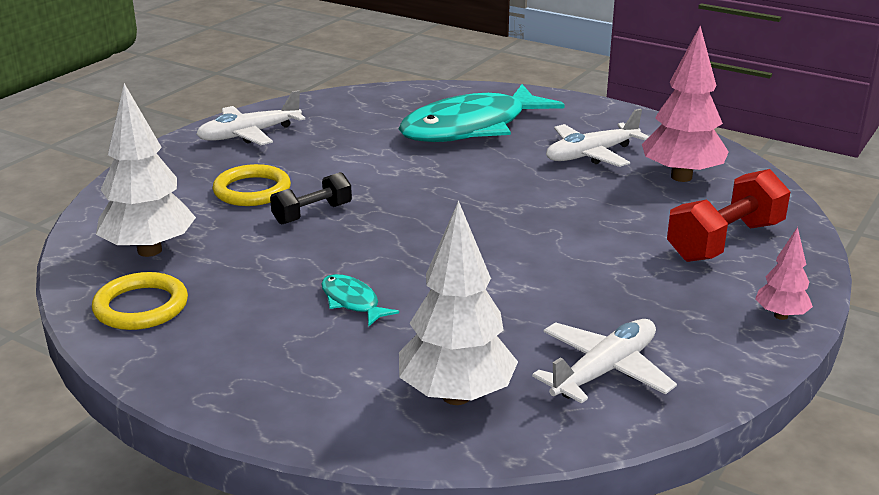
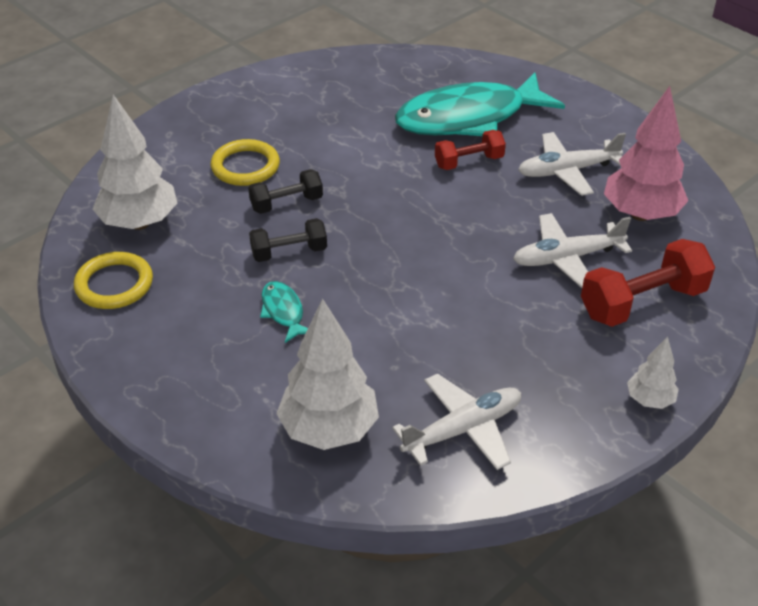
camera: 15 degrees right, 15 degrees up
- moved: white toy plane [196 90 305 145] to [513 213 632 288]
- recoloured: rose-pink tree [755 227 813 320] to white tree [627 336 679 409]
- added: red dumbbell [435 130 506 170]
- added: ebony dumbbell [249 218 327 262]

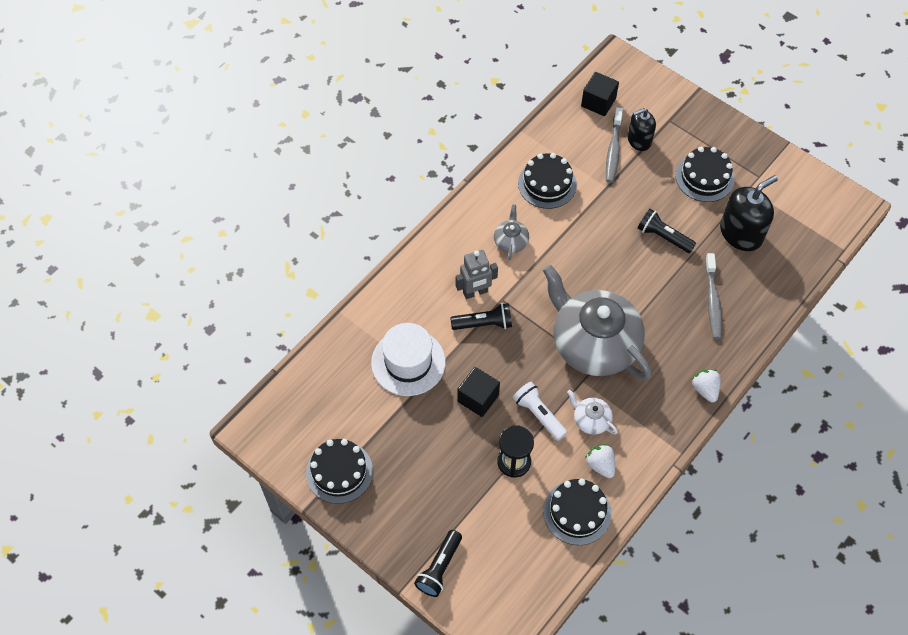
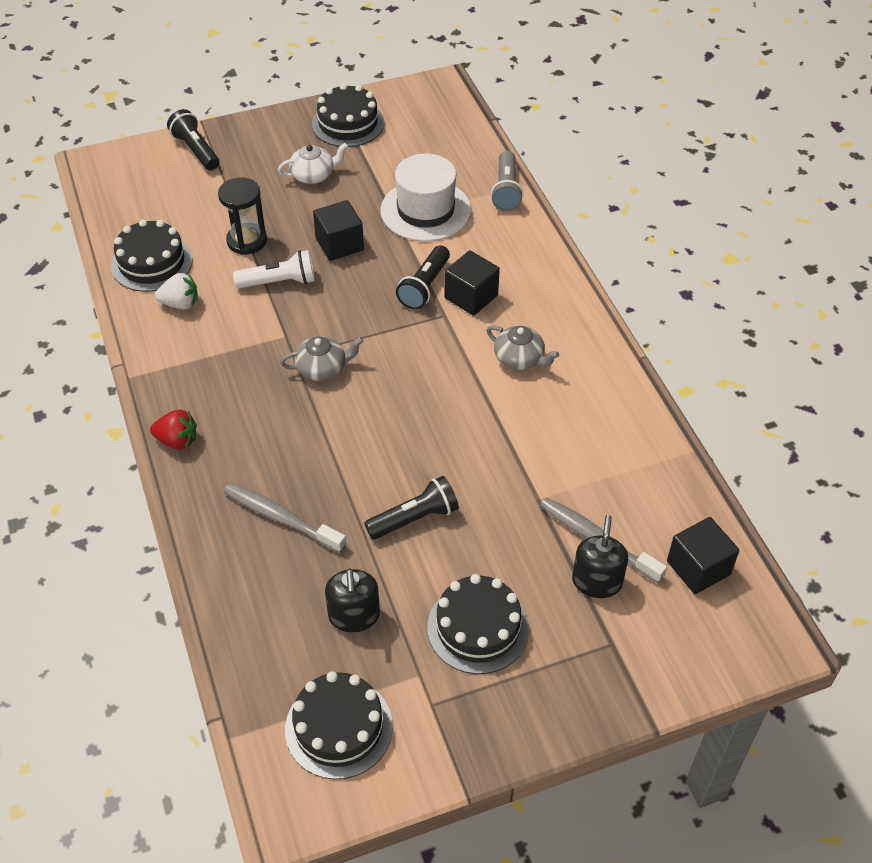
camera: 120 degrees right, 10 degrees down
- moved: ebony cake [518 153 577 209] to [285 671 393 779]
- resized: ebony pump bottle [720 175 778 251] = [325 568 380 632] x0.64
- replaced: grey robot [456 250 498 299] to ebony block [444 250 500 316]
- resized: grey china teapot [543 265 652 380] = [280 336 363 381] x0.41
- recoloured: white strawberry [692 369 721 402] to red strawberry [150 410 197 450]
- moved: white china teapot [567 390 618 435] to [278 143 348 184]
- added: grey torch [491 151 523 211]

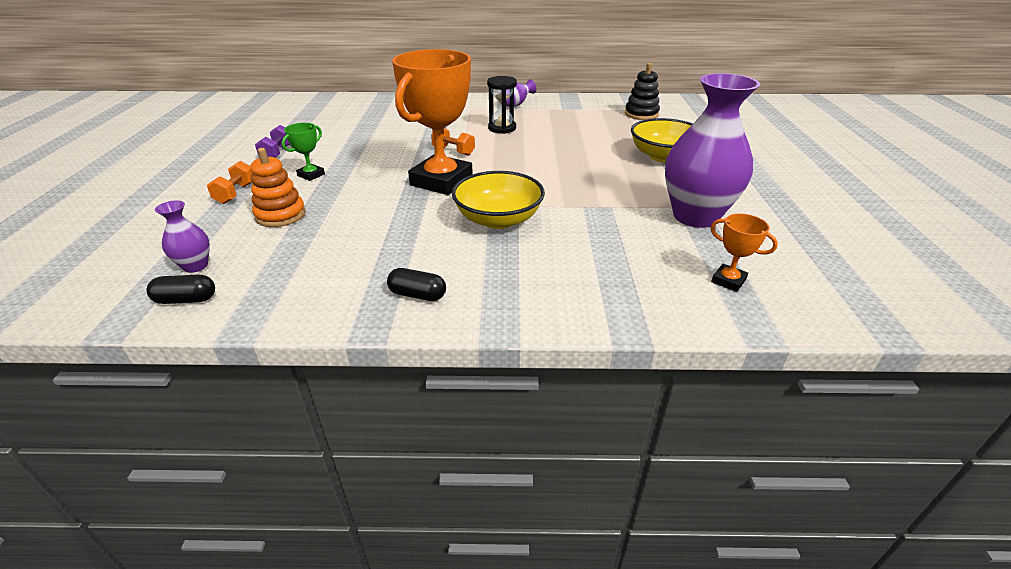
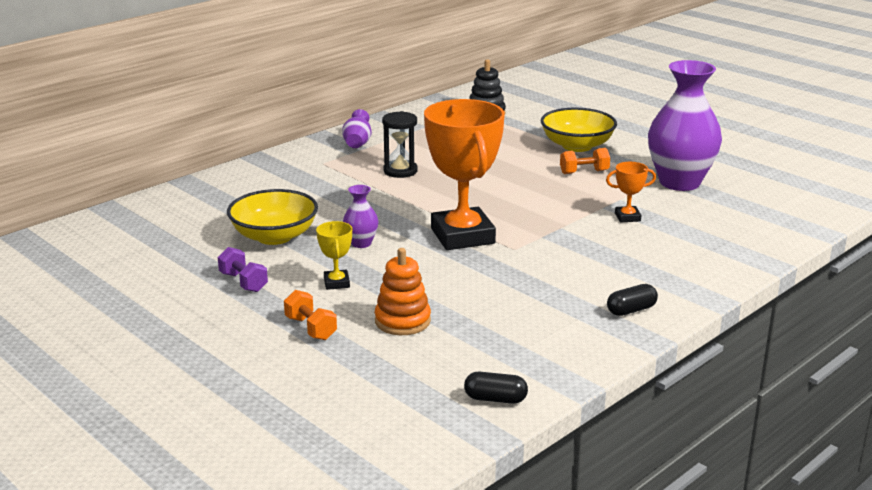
camera: 45 degrees left, 10 degrees down
- recoloured: green award cup [282 123 325 181] to yellow award cup [316 221 352 290]
- moved: bright orange dumbbell [431 128 475 156] to [560 148 610 174]
- moved: yellow bowl [452 171 545 229] to [227 189 318 245]
- moved: royal purple tall vase [155 200 210 273] to [343 185 379 248]
- moved: bright orange award cup [711 213 778 292] to [606 162 656 222]
- turned: ebony pill shape [147 274 215 304] = [464 372 528 404] 60 degrees clockwise

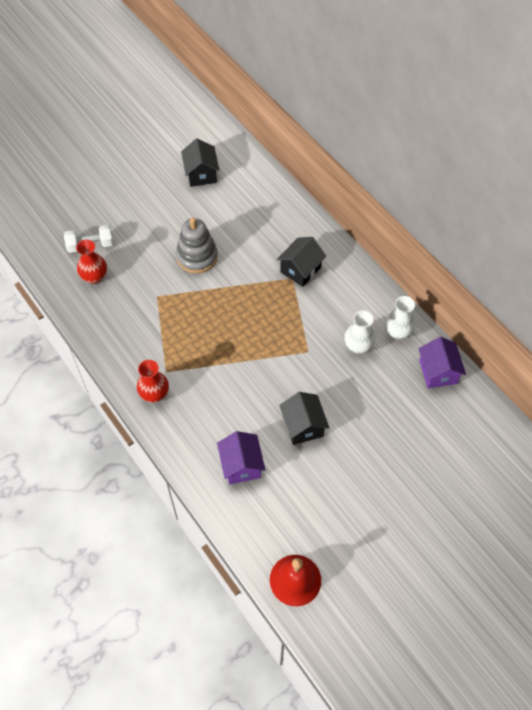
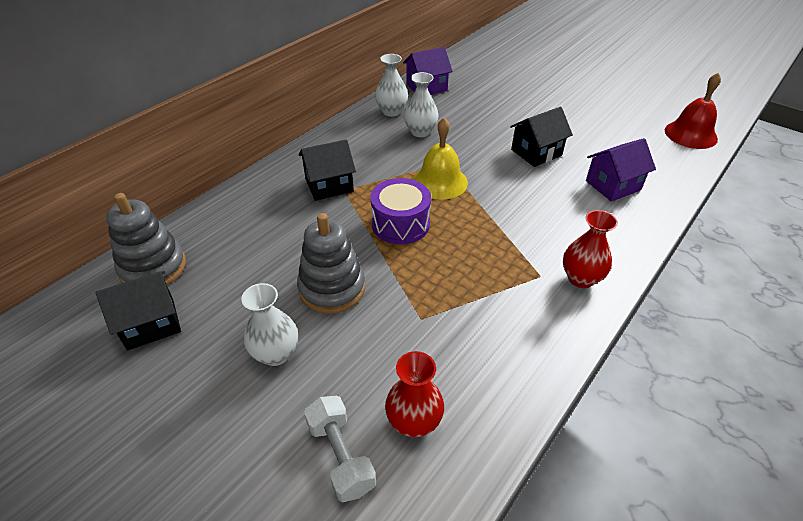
camera: 105 degrees left, 15 degrees down
- turned: ebony house [277 237 326 287] = [298 139 356 201] 45 degrees counterclockwise
- added: yellow bell [413 118 468 200]
- added: royal purple snare drum [370 178 431 244]
- added: grey ring stacker [106 193 186 285]
- added: white tall vase [241 283 298 366]

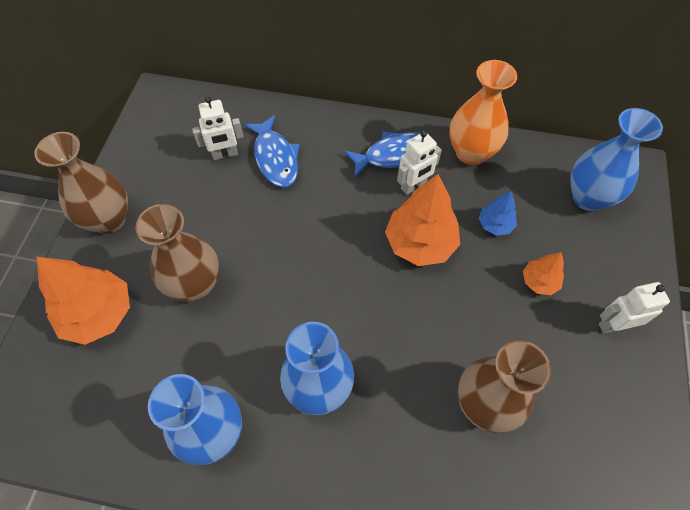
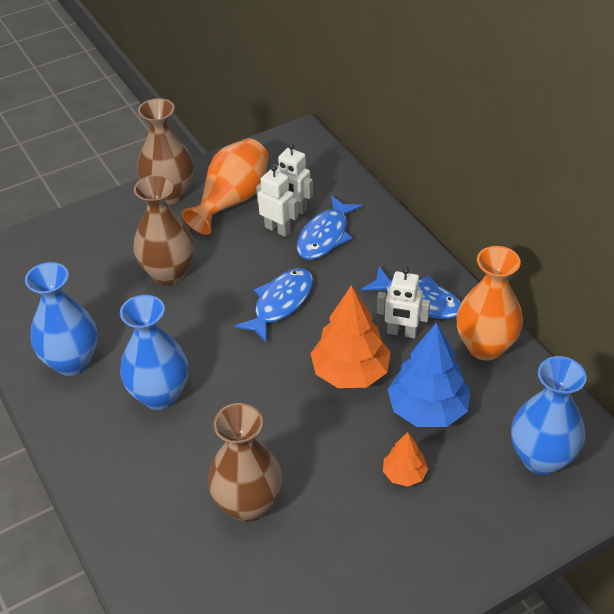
camera: 50 degrees right, 15 degrees down
- resized: royal blue tree [479 191 517 236] = [388 322 471 427] x1.90
- removed: bright orange tree [37 257 130 345]
- moved: white robot [599 282 670 333] to [256 165 298 237]
- added: bright orange tall vase [182 138 269 235]
- added: royal blue fish [234 268 313 343]

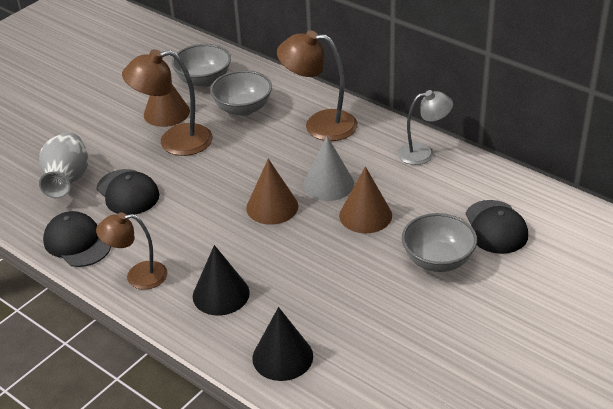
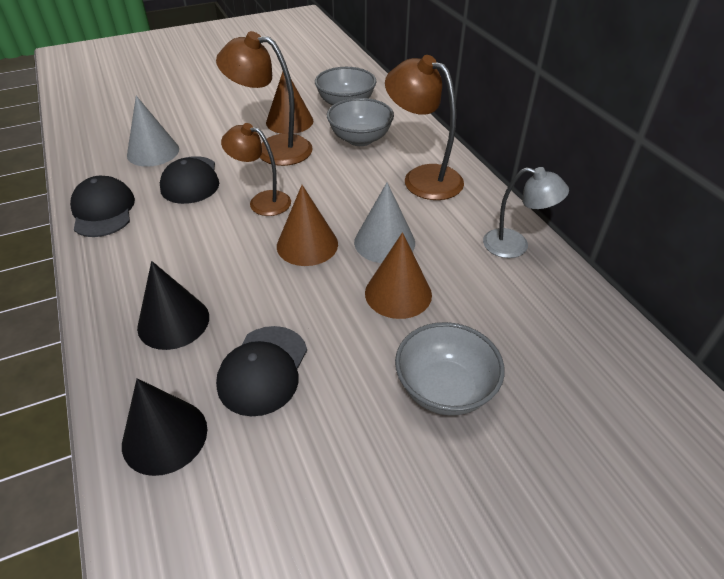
camera: 25 degrees right, 5 degrees up
- replaced: grey tall vase [39 132 88 199] to grey cone shape [127 96 179 167]
- moved: ebony peaked cap [465 200 528 254] to [216 326 307 416]
- moved: russet reading lamp [96 213 167 290] to [221 123 291 216]

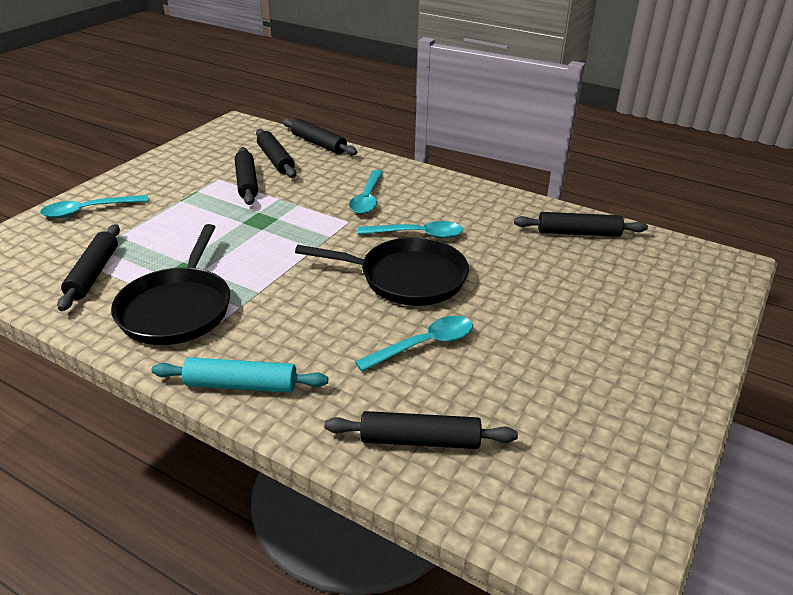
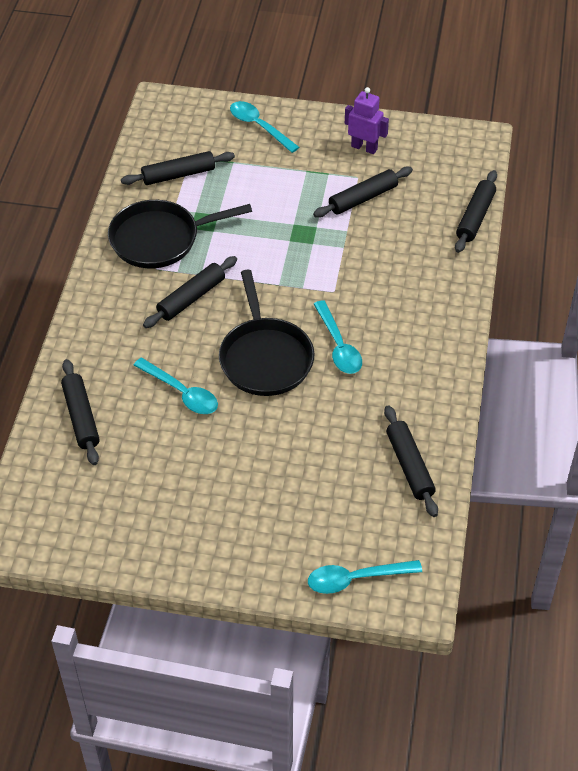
camera: 70 degrees right, 15 degrees up
- moved: ebony pastry roller [256 129 296 178] to [143 256 237 328]
- moved: turquoise spoon [349 170 383 214] to [308 560 422 594]
- removed: turquoise pastry roller [152 357 328 393]
- added: royal purple robot [345 87 389 154]

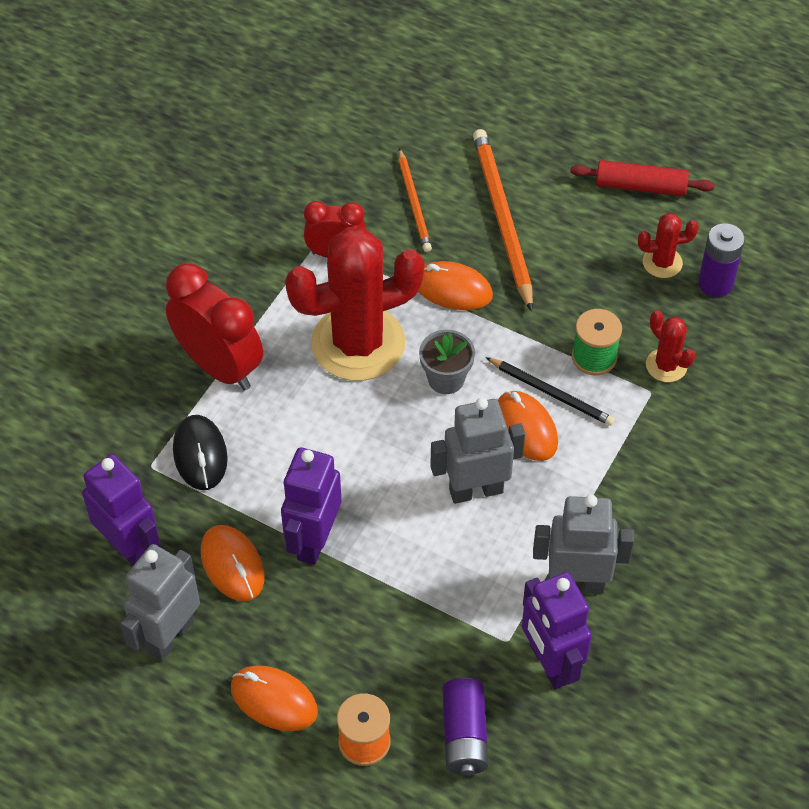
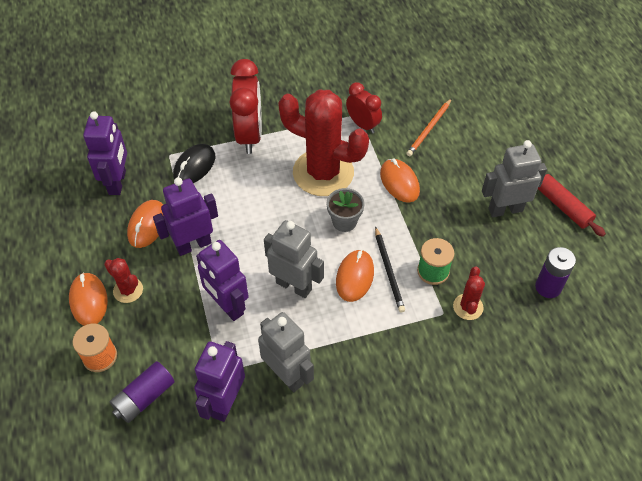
camera: 45 degrees right, 0 degrees up
- removed: bright orange lead pencil [473 129 533 312]
- moved: red saguaro cactus [638 213 699 278] to [104 258 143 303]
- moved: grey robot [120 544 200 662] to [482 140 547 217]
- added: royal purple robot [196 240 249 321]

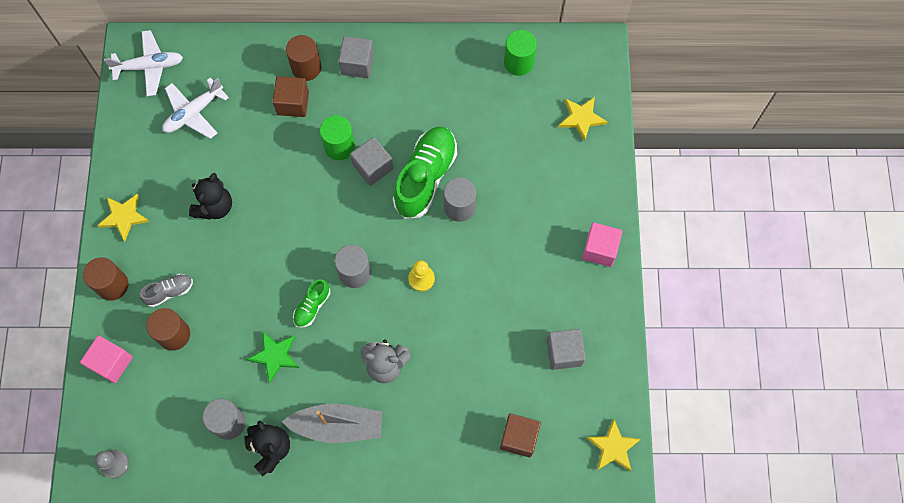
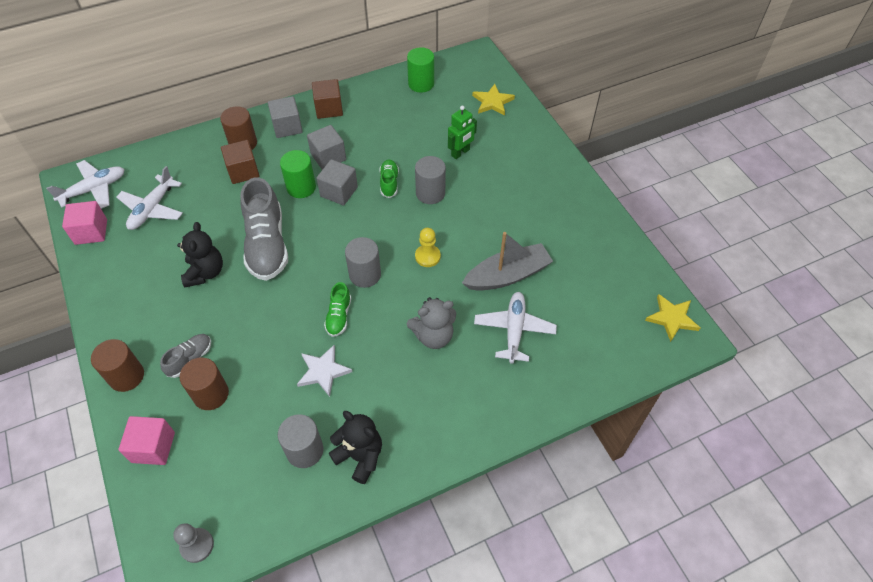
camera: 25 degrees left, 15 degrees down
- resized: green sneaker [393 127 457 219] = [379 160 399 198] x0.49
- removed: yellow star [97 193 149 241]
- moved: rose-pink block [582 222 623 267] to [62 201 107 245]
- moved: grey block [547 329 586 370] to [307 125 346 170]
- recoloured: green star [247 332 299 383] to white star [297 345 352 397]
- moved: grey toy boat [282 404 382 443] to [462 232 553 291]
- moved: russet block [500 413 541 458] to [312 79 343 119]
- added: green robot [448 105 477 159]
- added: grey sneaker [240 177 288 281]
- added: white toy plane [474 292 557 364]

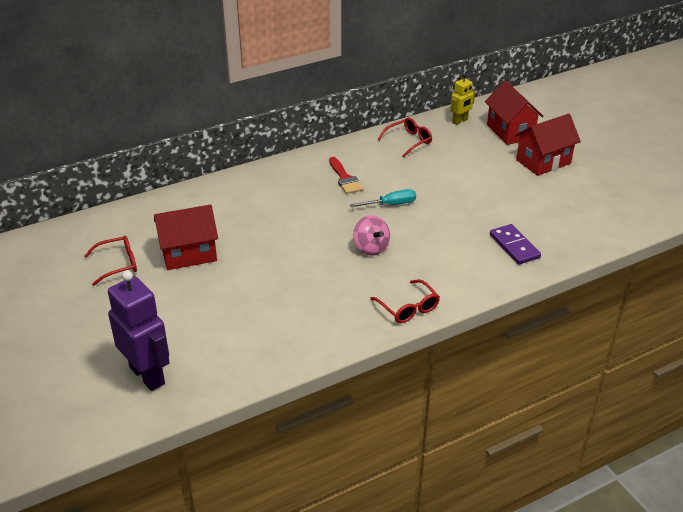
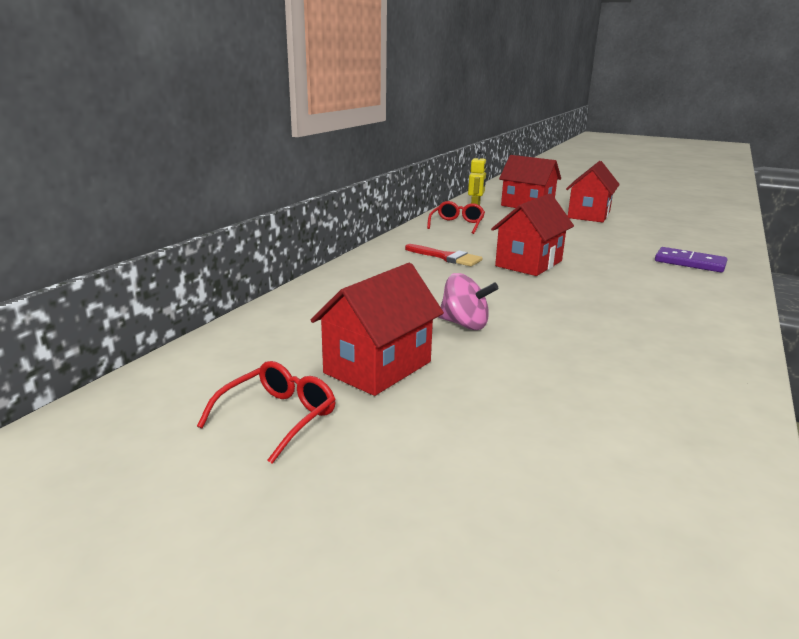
camera: 35 degrees left, 15 degrees down
- replaced: turquoise screwdriver [350 189 416 207] to red house [491 193 574 276]
- moved: rose-pink toy top [353 215 390 255] to [439 273 498 330]
- removed: royal purple robot [108 270 170 391]
- removed: red eyeglasses [370 279 440 323]

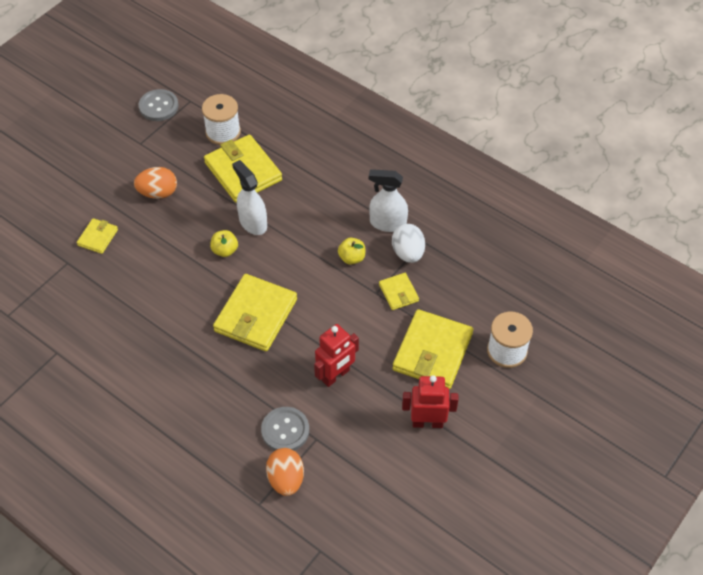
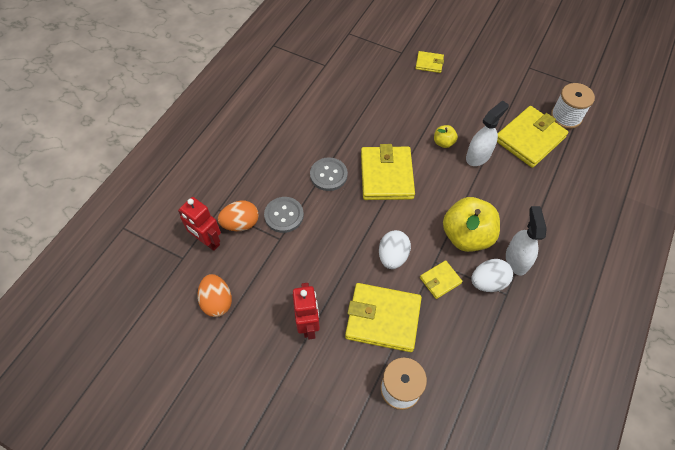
camera: 80 degrees right, 5 degrees up
- moved: grey sewing button [139 89 179 121] to [310 157 348 191]
- moved: bright orange egg shape [134 167 177 199] to [197 274 232 317]
- resized: yellow toy apple [338 238 365 265] = [443 197 500 252] x2.13
- turned: yellow wallet [213 274 297 351] = [361 144 415 200] 75 degrees clockwise
- moved: red robot [314 324 359 387] to [178 197 221 251]
- added: white egg shape [379 230 411 269]

